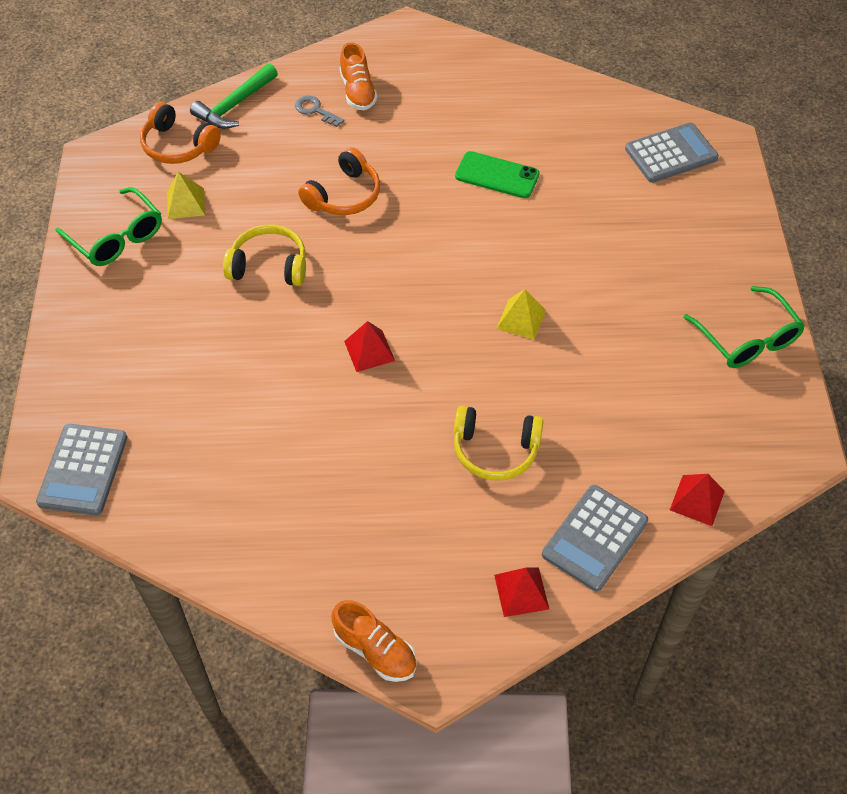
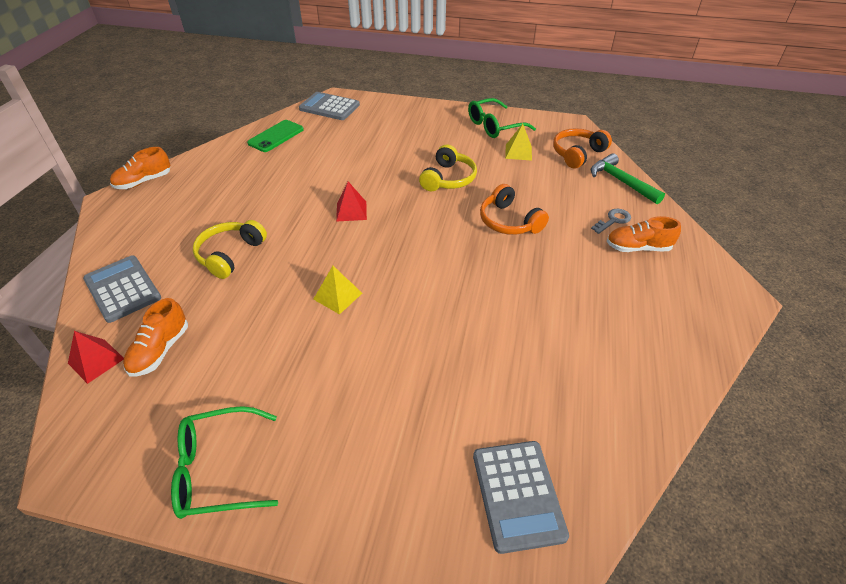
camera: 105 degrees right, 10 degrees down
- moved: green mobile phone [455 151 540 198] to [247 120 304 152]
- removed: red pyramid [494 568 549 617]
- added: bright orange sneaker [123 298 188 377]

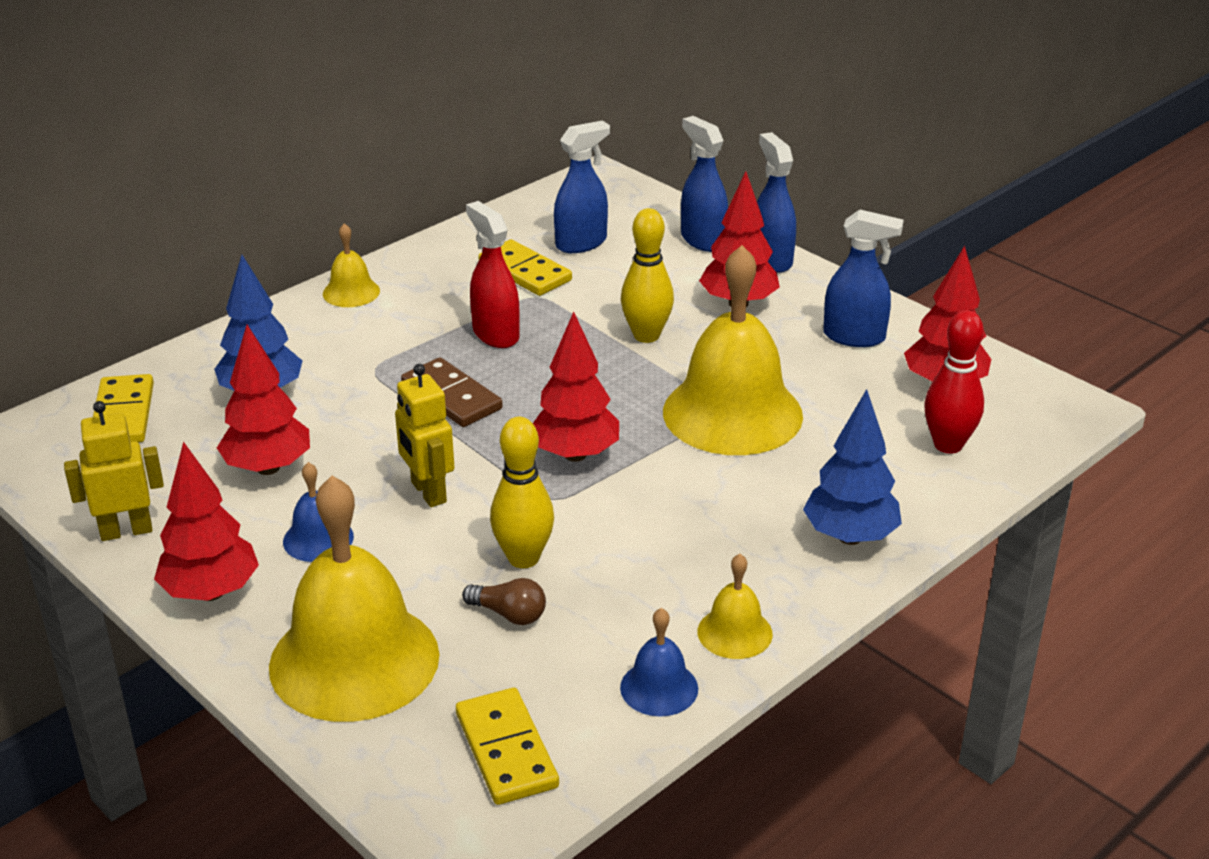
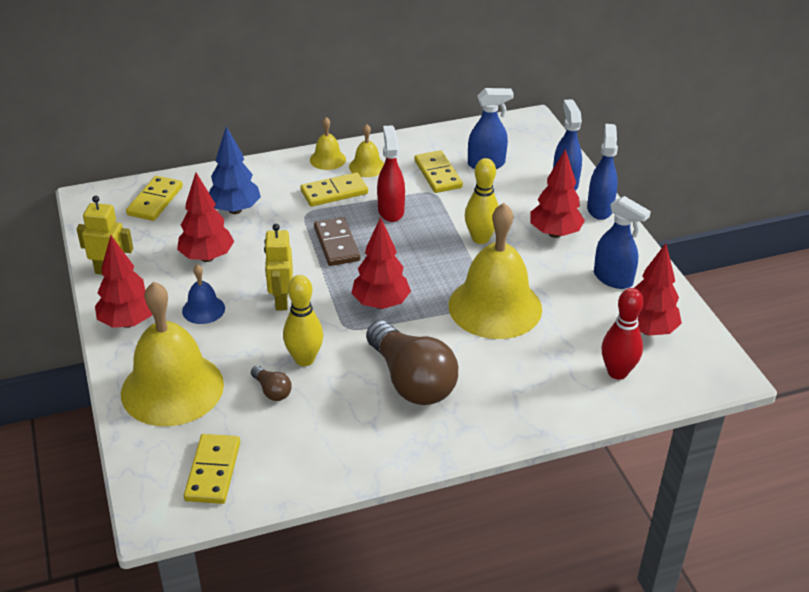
camera: 25 degrees right, 5 degrees up
- removed: royal blue tree [803 389 902 545]
- moved: yellow bell [697 554 773 659] to [349 124 384 177]
- removed: royal blue bell [620 608 698 717]
- added: yellow domino tile [300 172 368 207]
- added: russet bulb [366 320 458 405]

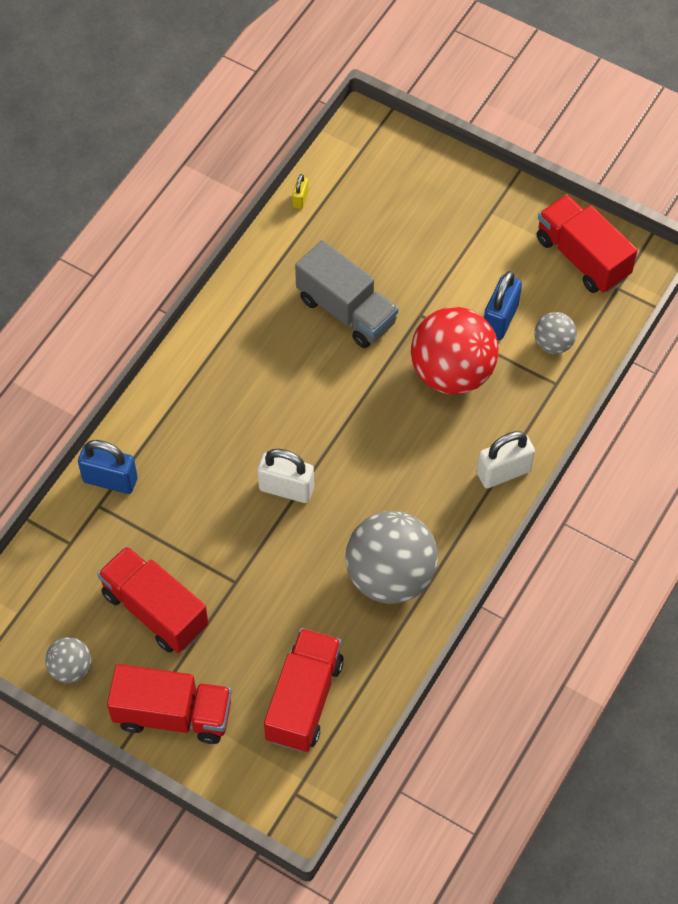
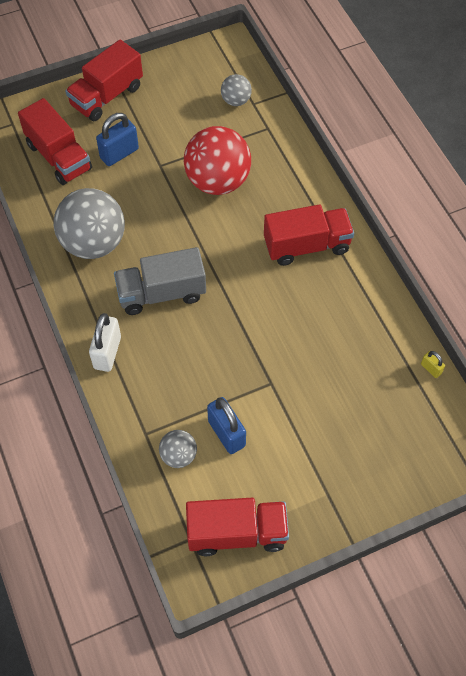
camera: 125 degrees right, 0 degrees up
- moved: grey truck [295 240 399 348] to [114 247 206 315]
- moved: red ball [411 307 499 394] to [184 126 251 195]
- moved: royal blue padlock [78 440 138 494] to [96 113 139 166]
- removed: white padlock [257 449 314 503]
- moved: red truck [97 546 208 653] to [264 204 354 266]
- moved: grey ball [45 637 91 683] to [221 74 252 106]

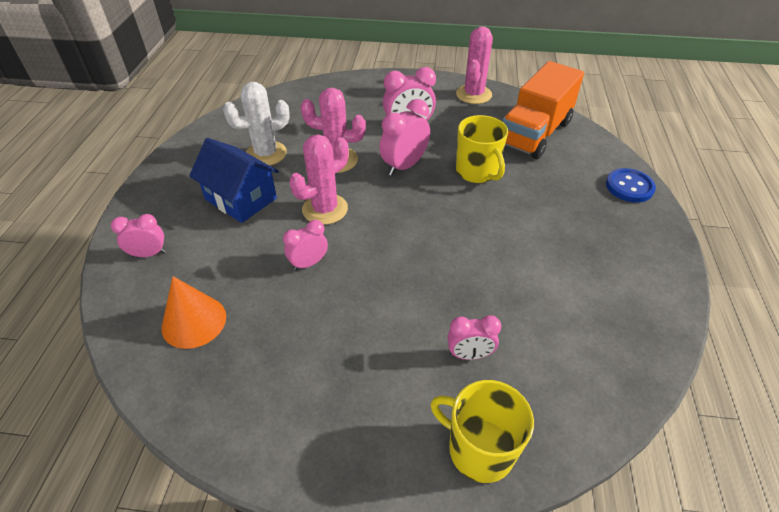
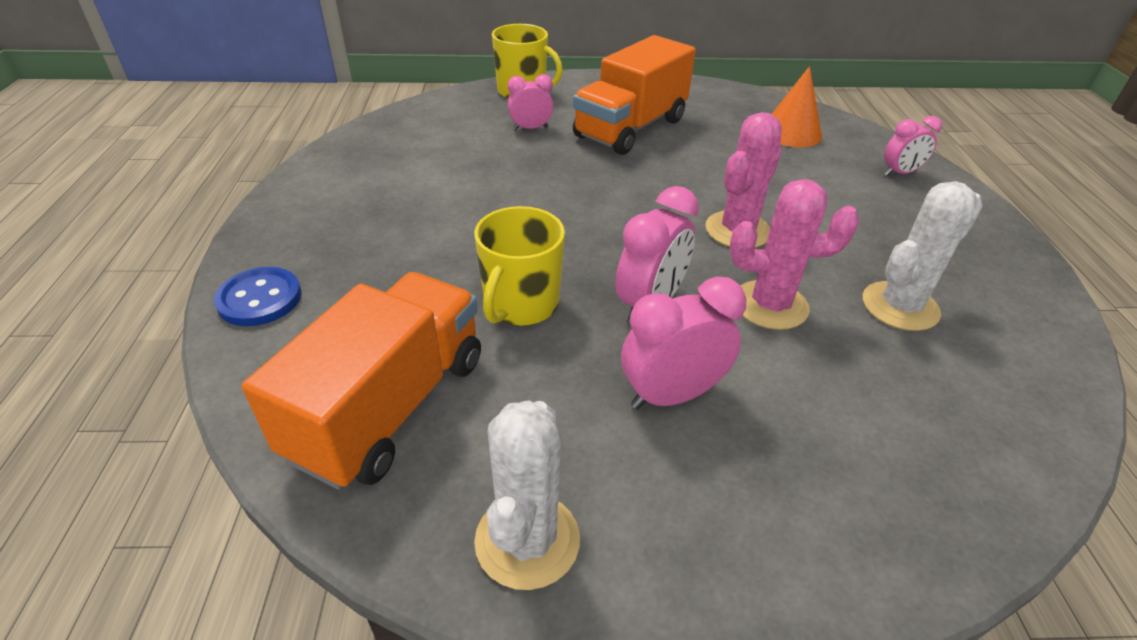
camera: 170 degrees right, 5 degrees down
- recoloured: rose-pink saguaro cactus [456 26 493 104] to white saguaro cactus [474 400 580 590]
- turned: yellow mug [456 115 508 183] = [474 206 565 326] 120 degrees counterclockwise
- removed: royal blue house [189 138 279 223]
- removed: rose-pink bedside clock [283 220 328 271]
- added: bright orange truck [573 35 696 155]

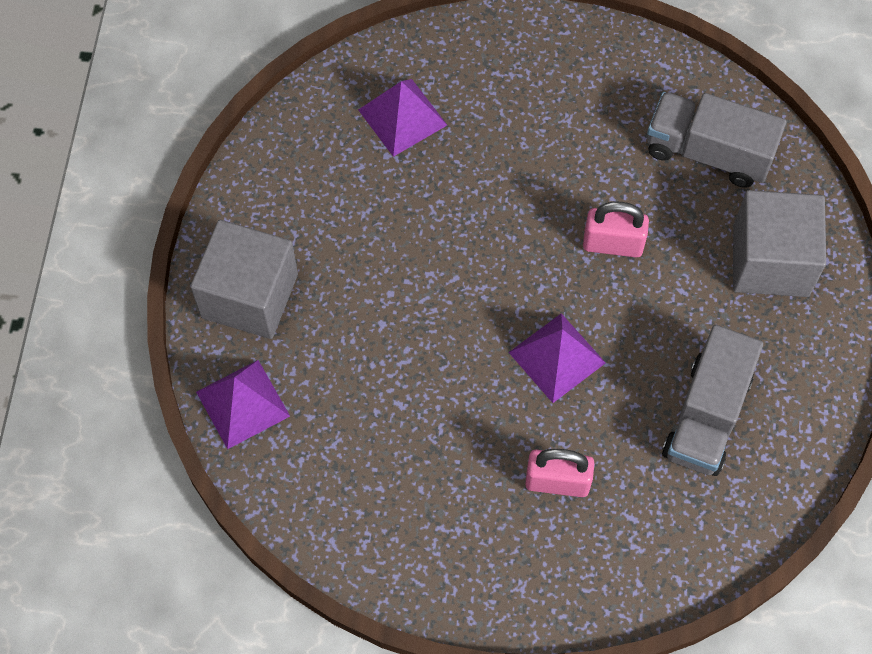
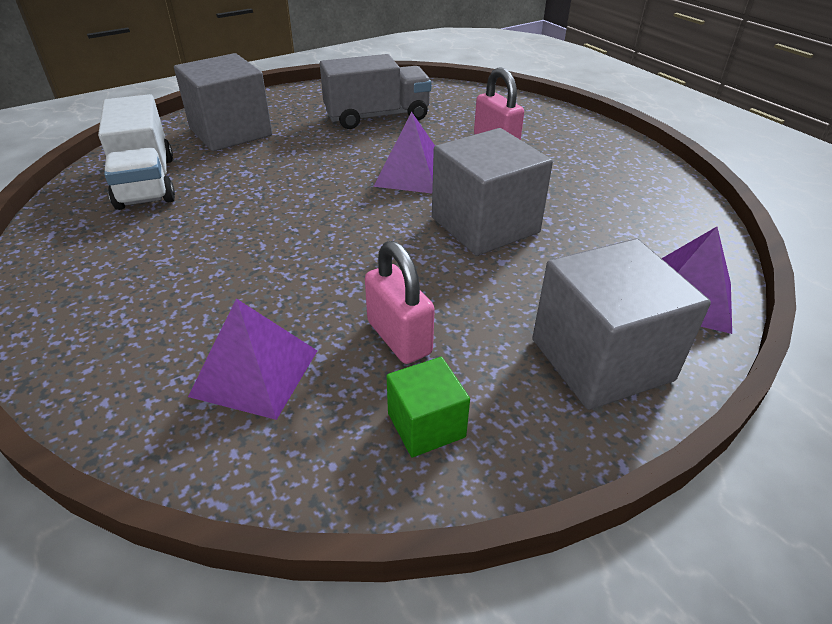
camera: 130 degrees left, 25 degrees down
- recoloured: grey truck [647 92 786 188] to white truck [98 94 175 210]
- moved: rose-pink padlock [583 202 649 258] to [365 241 435 364]
- added: grey block [432 128 553 256]
- added: green block [387 357 470 457]

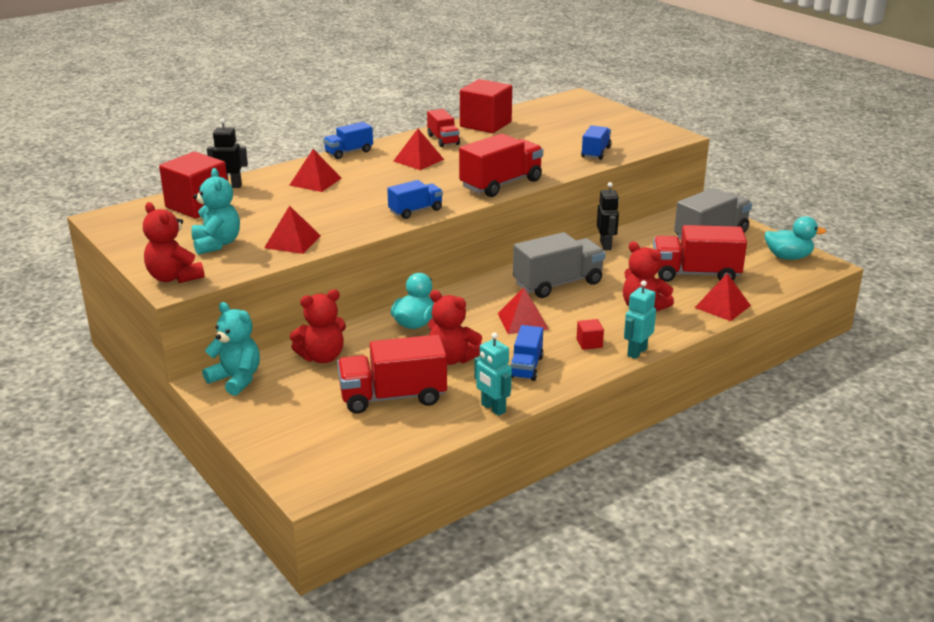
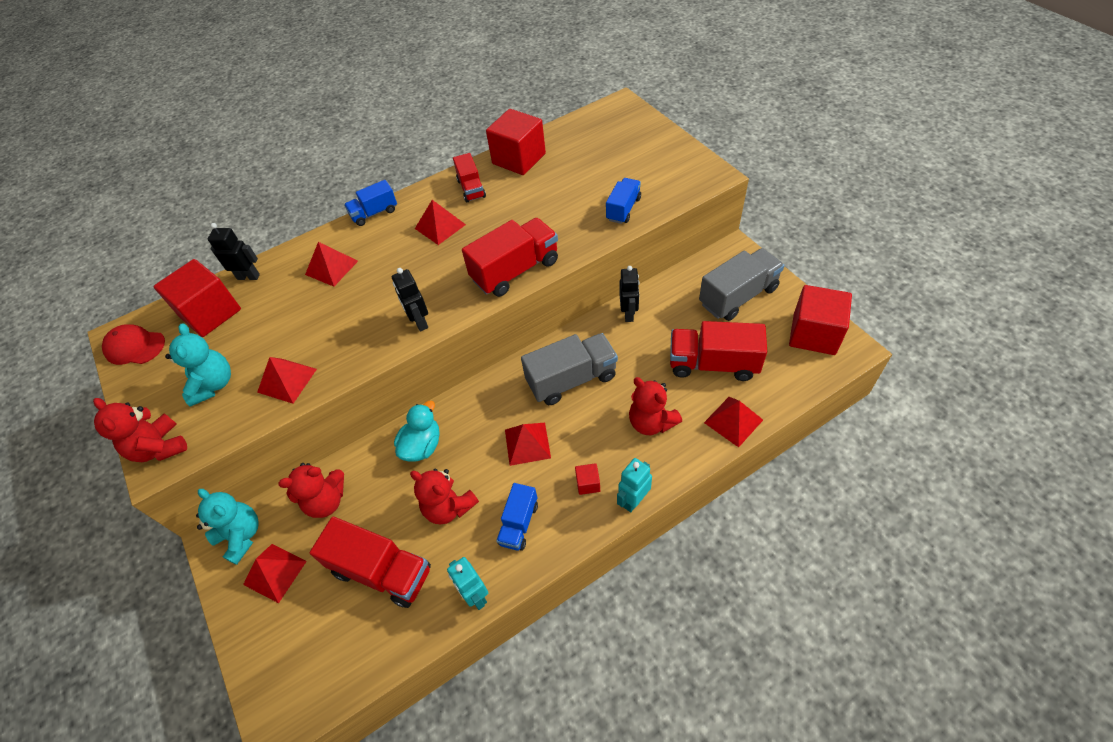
camera: 10 degrees right, 25 degrees up
- replaced: royal blue truck [387 180 443 219] to ebony robot [392 268 428 332]
- replaced: turquoise rubber duck [764 216 826 260] to red block [789 285 852 355]
- turned: red truck [337 335 447 414] = [310 517 431 608] 150 degrees counterclockwise
- added: red peaked cap [102 324 165 365]
- added: red pyramid [243 544 307 603]

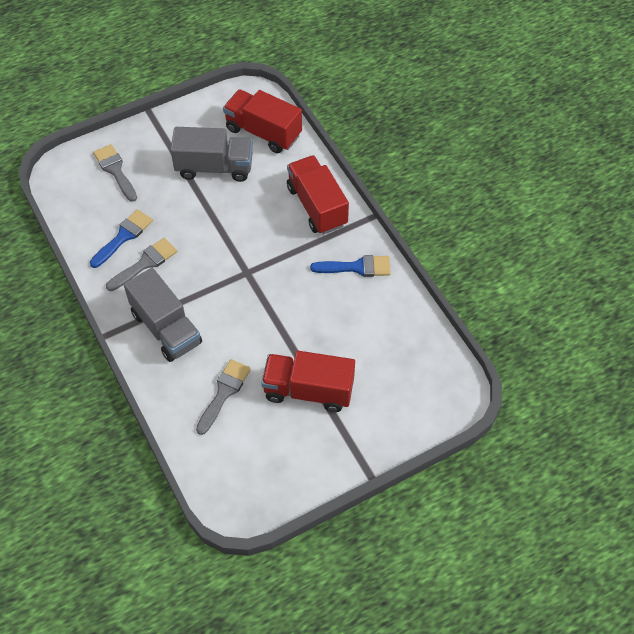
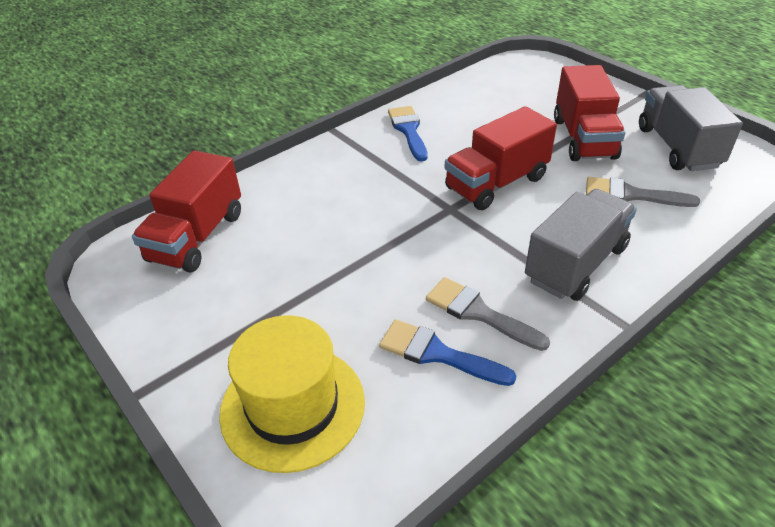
camera: 100 degrees left, 15 degrees down
- moved: grey truck [171 127 253 182] to [639 85 743 171]
- replaced: grey paintbrush [93 144 137 202] to yellow top hat [219 315 365 473]
- moved: red truck [287 155 349 234] to [444 106 557 210]

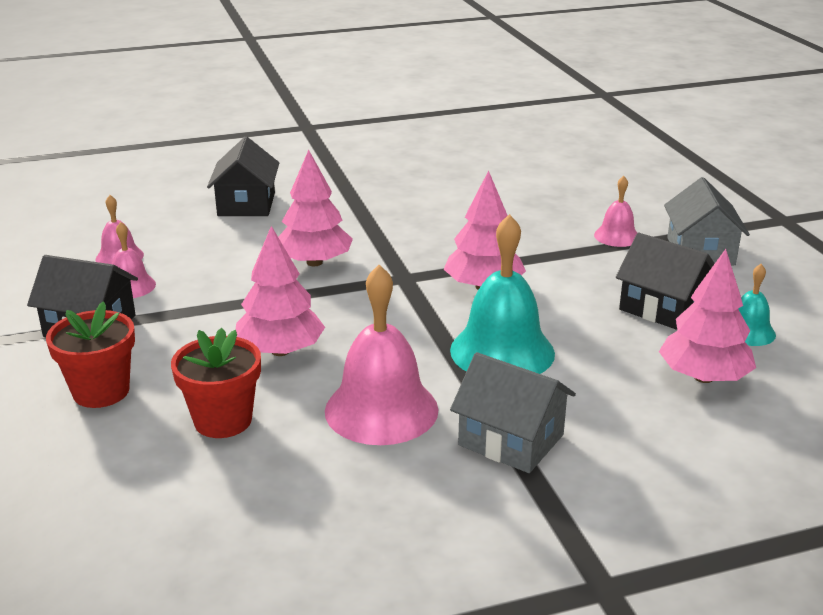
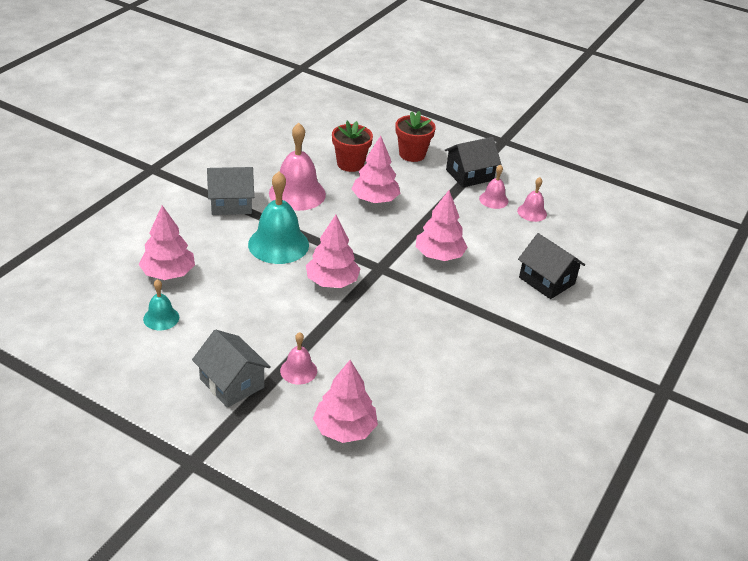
camera: 135 degrees right, 10 degrees up
- removed: ebony house [616 233 715 330]
- added: rose-pink tree [313 360 378 443]

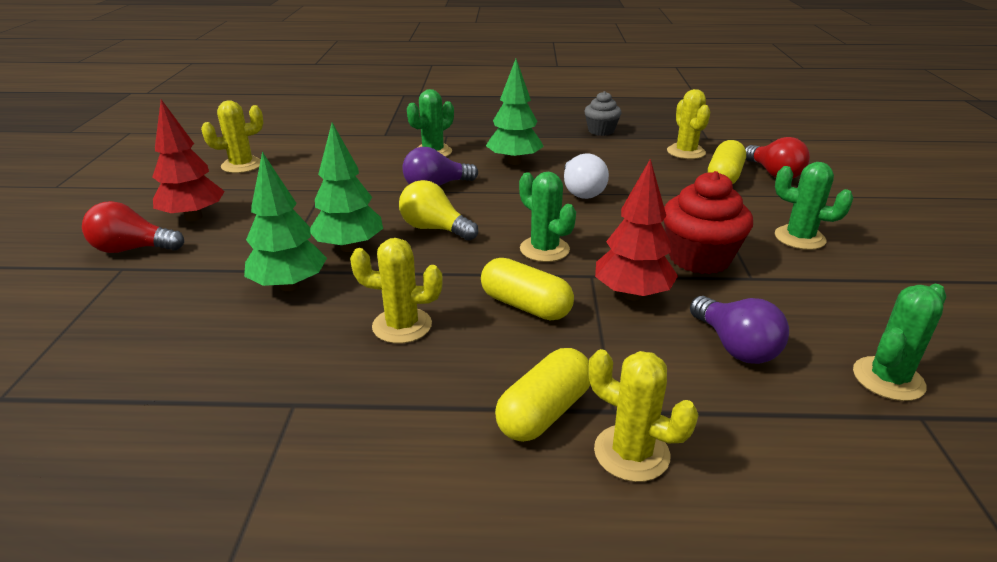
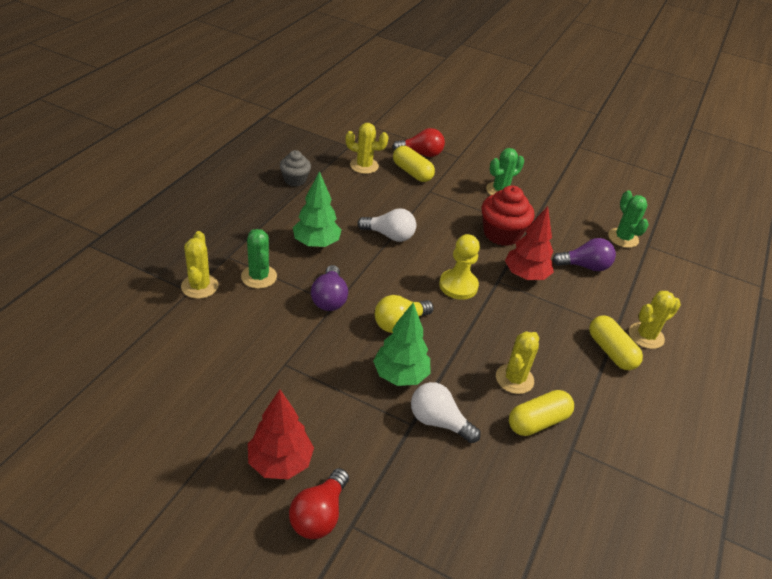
camera: 70 degrees left, 10 degrees up
- moved: yellow saguaro cactus [201 100 263 173] to [181 231 218 299]
- replaced: green tree [244 152 327 291] to white bulb [411 382 481 443]
- replaced: green saguaro cactus [519 172 576 262] to yellow chess pawn [439 234 480 300]
- moved: yellow pill shape [481 258 574 321] to [509 390 574 436]

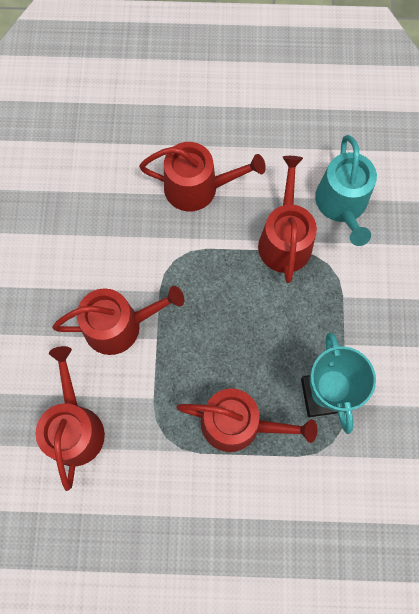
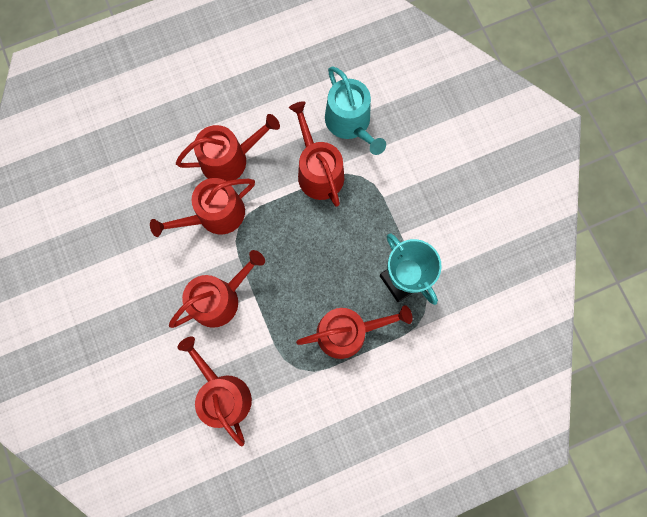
camera: 25 degrees left, 5 degrees up
- added: red watering can [150 178 255 237]

